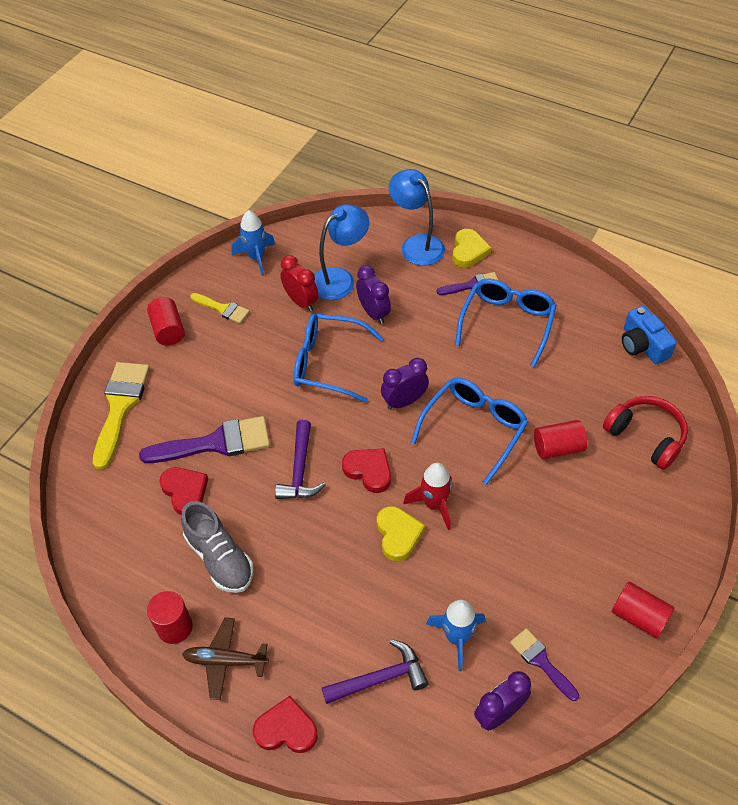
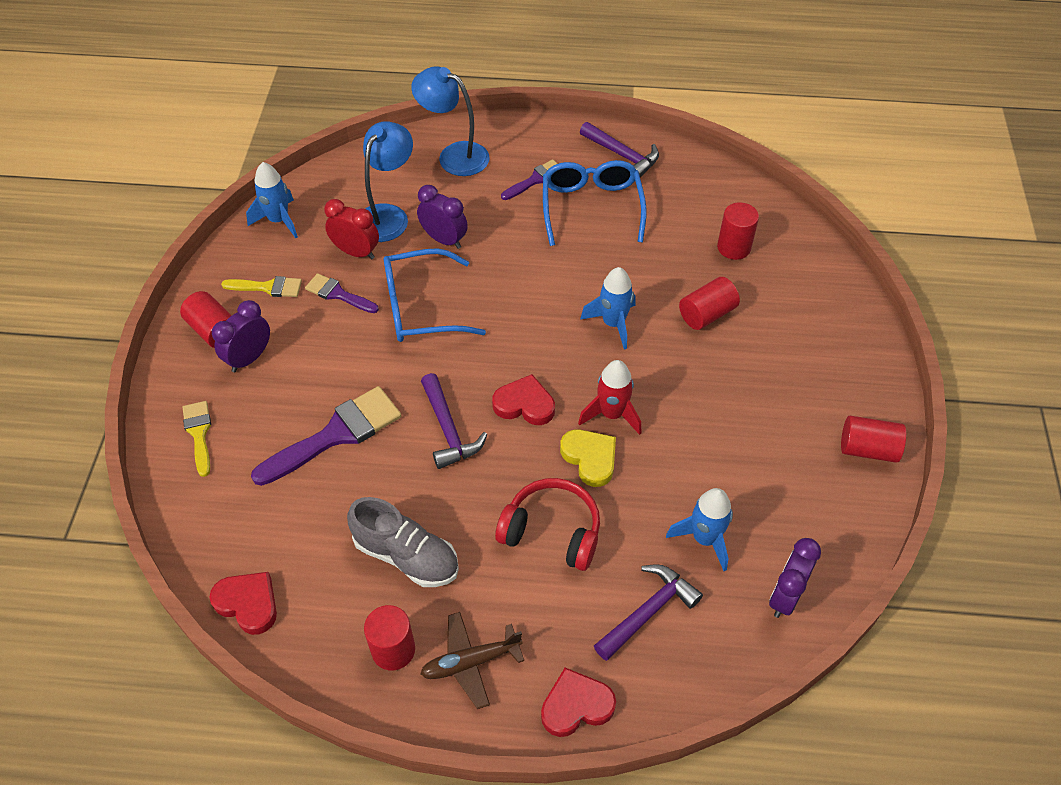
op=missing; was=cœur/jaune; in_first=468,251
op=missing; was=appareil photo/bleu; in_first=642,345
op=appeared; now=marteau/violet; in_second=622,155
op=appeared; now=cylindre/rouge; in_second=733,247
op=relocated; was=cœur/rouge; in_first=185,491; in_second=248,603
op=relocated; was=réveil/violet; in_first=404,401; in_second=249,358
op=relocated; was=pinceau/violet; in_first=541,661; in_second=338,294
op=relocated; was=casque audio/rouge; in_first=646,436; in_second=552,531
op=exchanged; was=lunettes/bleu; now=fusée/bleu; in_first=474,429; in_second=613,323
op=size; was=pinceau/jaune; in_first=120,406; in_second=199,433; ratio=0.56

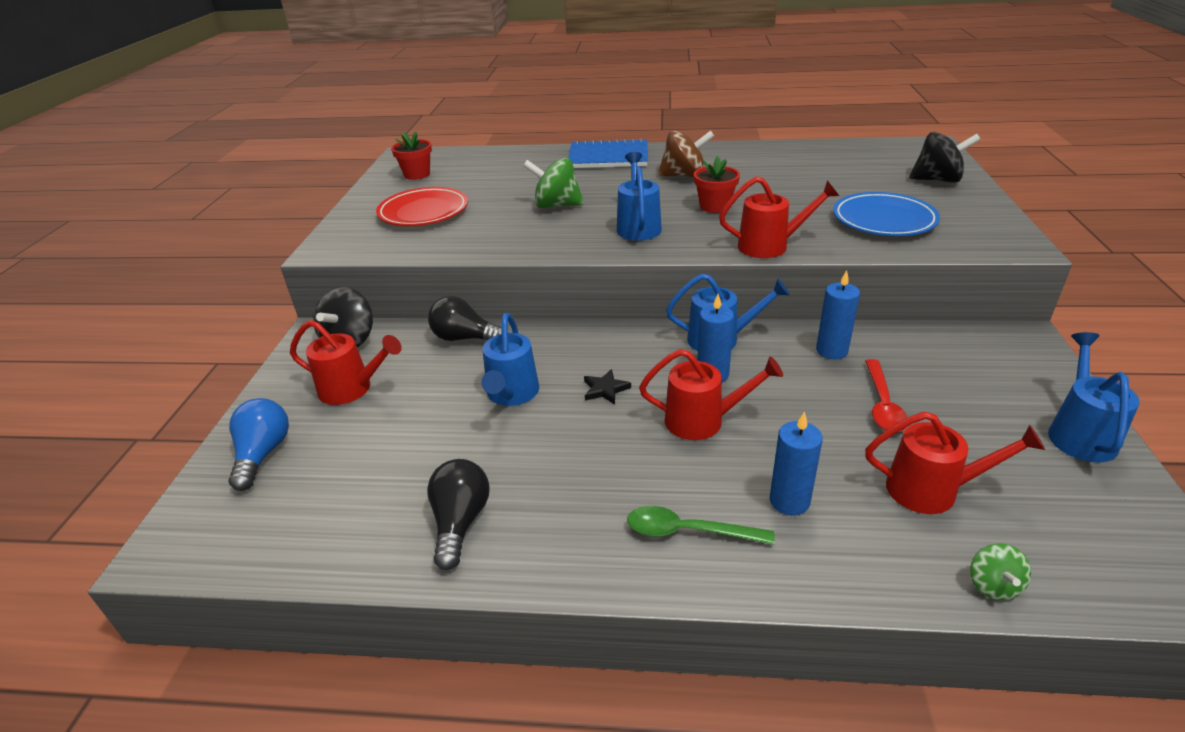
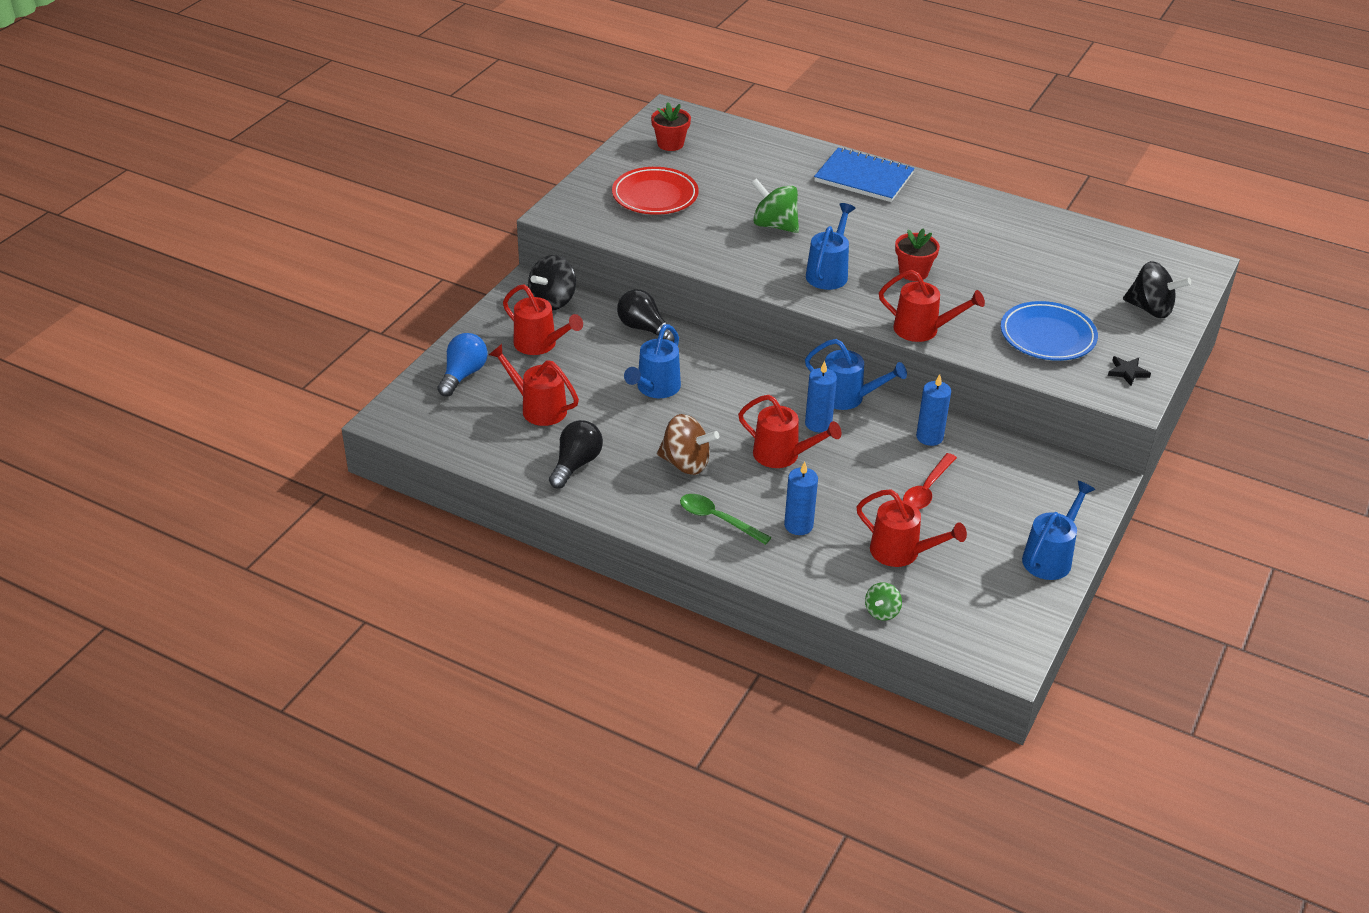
op=appeared; now=arrosoir/rouge; in_second=538,408
op=relocated; was=étoile/noir; in_first=605,389; in_second=1127,372
op=relocated; was=toupie/marron; in_first=684,175; in_second=686,463

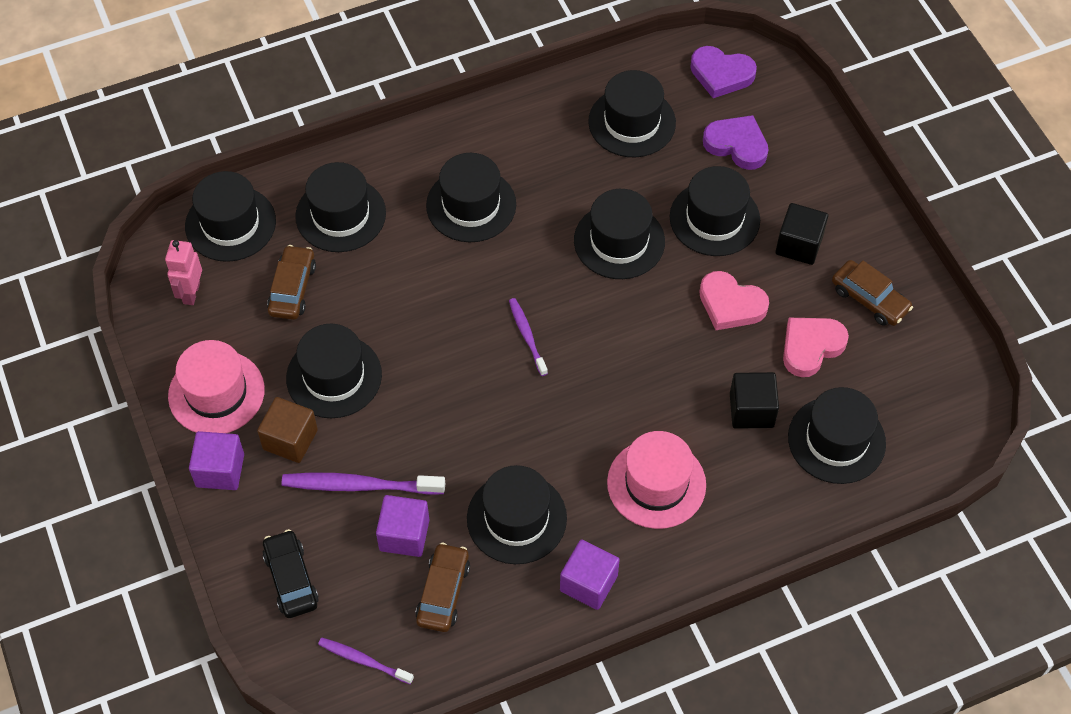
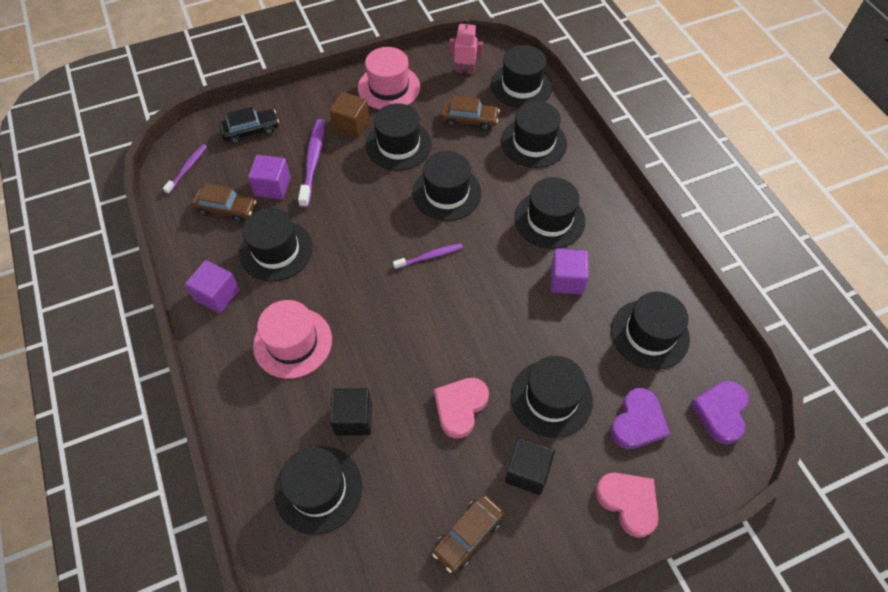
op=relocated; was=cube/violet; in_first=220,470; in_second=566,280
op=relocated; was=chapeau/noir; in_first=619,241; in_second=446,193
op=relocated; was=cœur/rose; in_first=811,347; in_second=628,502

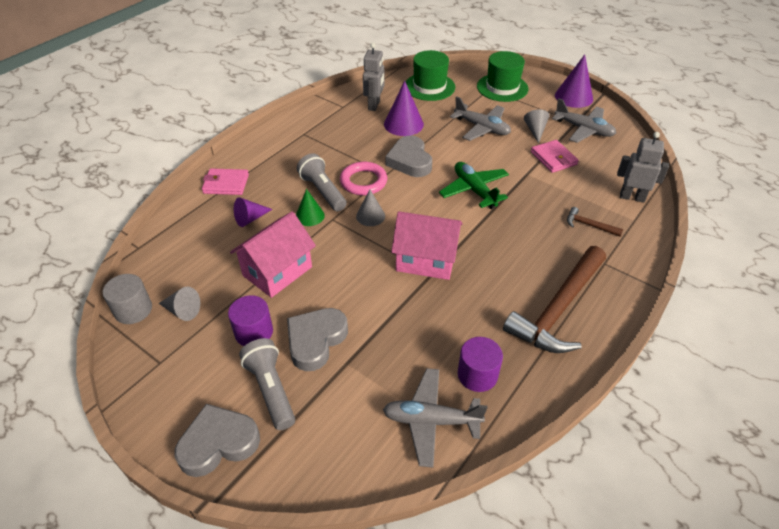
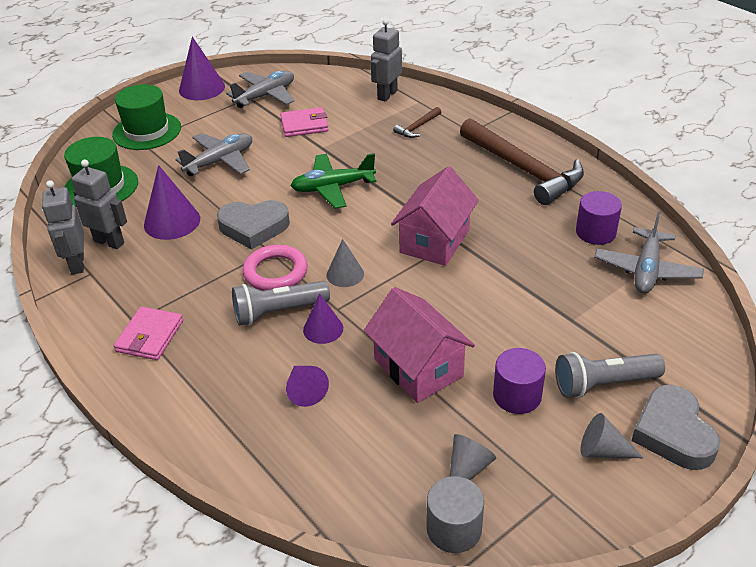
op=missing; was=cœur/gris; in_first=316,340
op=appeared; now=robot/gris; in_second=77,264
op=relocated; was=portefeuille/rose; in_first=226,184; in_second=150,336
op=relocated; was=cône/gris; in_first=535,131; in_second=603,450
op=colour; was=cône/vert; now=cône/violet; in_first=310,216; in_second=323,329

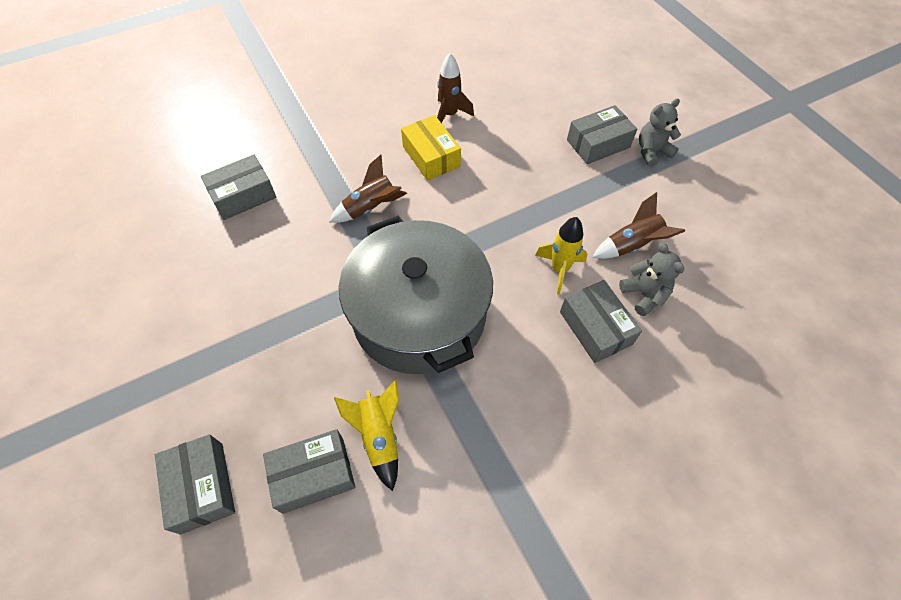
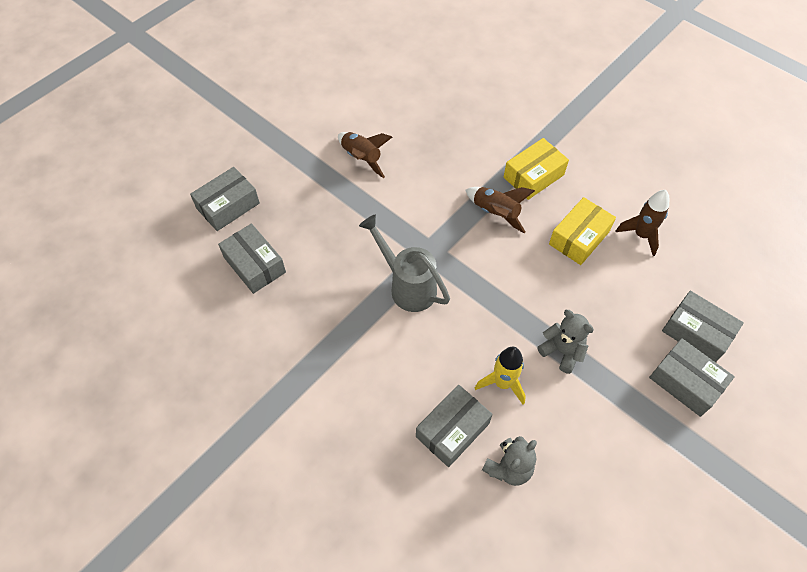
op=missing; was=fusée/jaune; in_first=379,436
op=appeared; now=boîte/jaune; in_second=533,176
op=relocated; was=boîte/gris; in_first=243,195; in_second=696,333
op=relocated; was=fusée/marron; in_first=632,245; in_second=362,158
op=relocated; was=ours en peluche/gris; in_first=652,152; in_second=562,351
op=exchanged; was=marmite/gris; now=arrosoir/gris; in_first=419,314; in_second=407,285

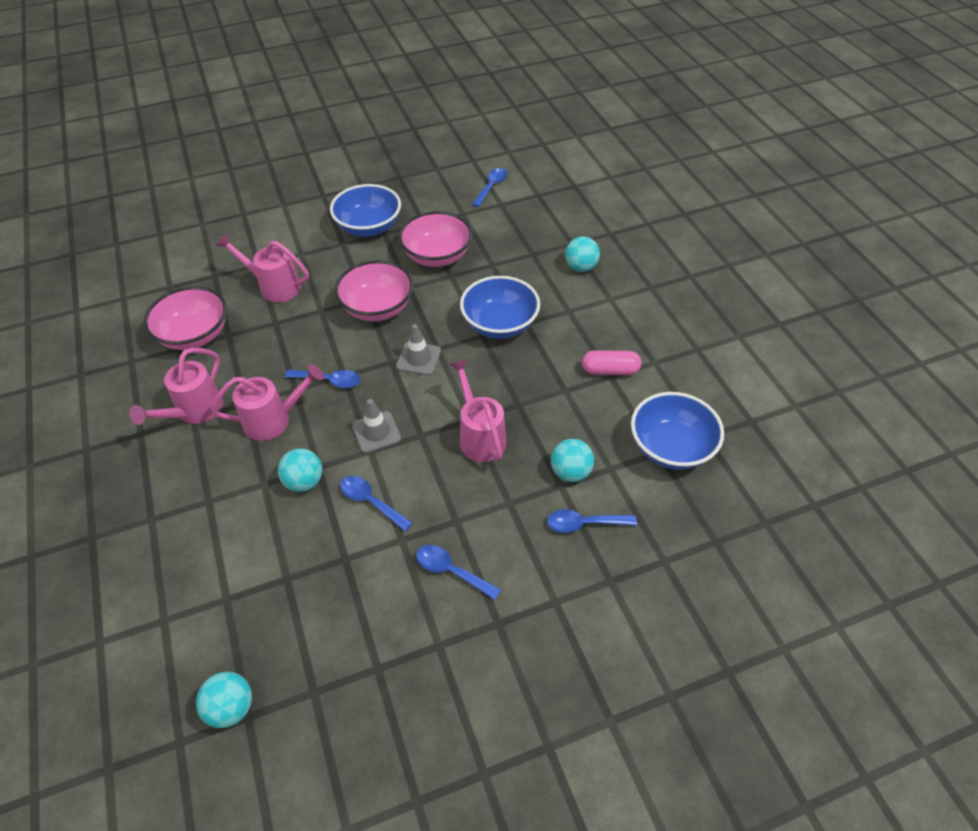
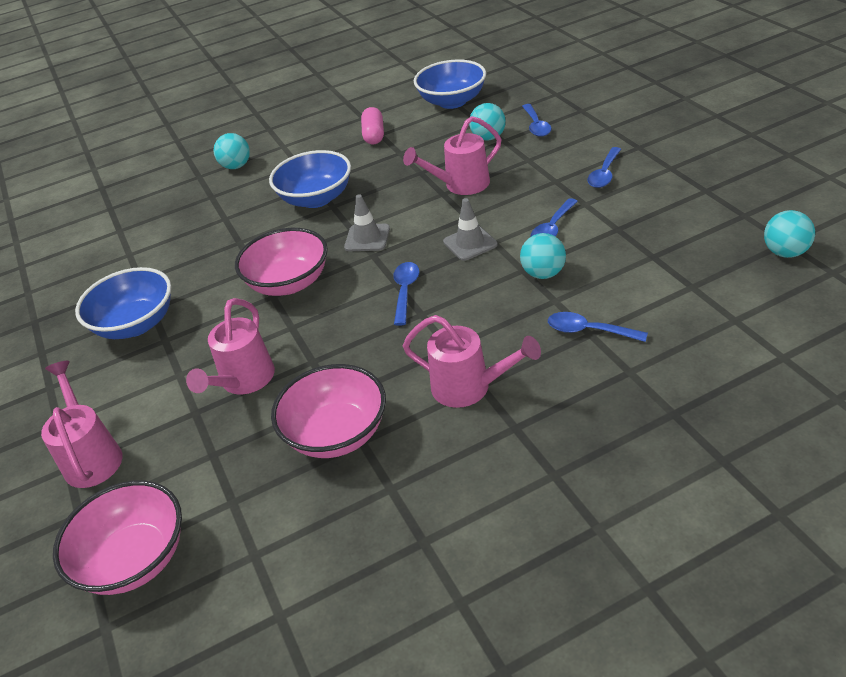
op=relocated; was=arrosoir/rose; in_first=274,420; in_second=92,456
op=relocated; was=bol/rose; in_first=437,256; in_second=135,559
op=relocated; was=cuillère/bleu; in_first=491,187; in_second=589,331

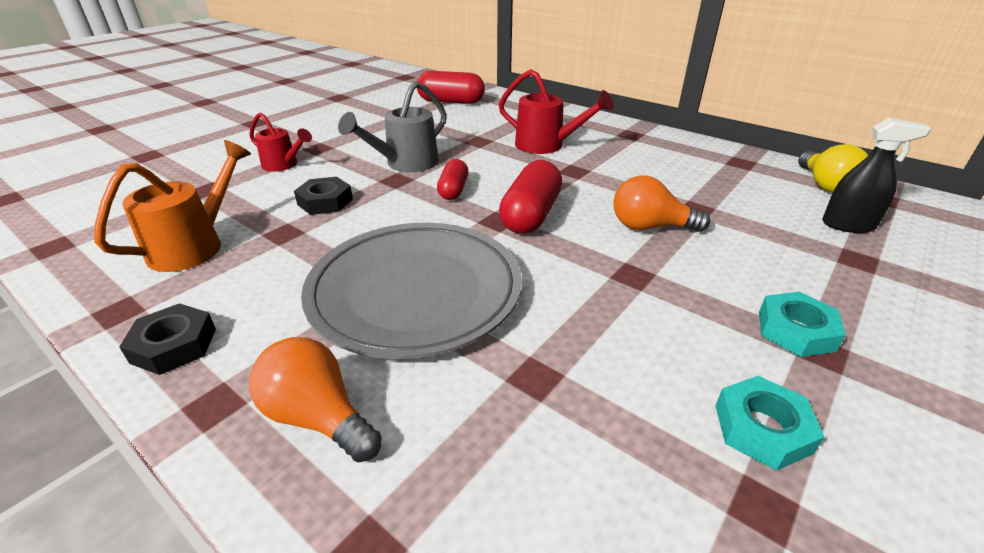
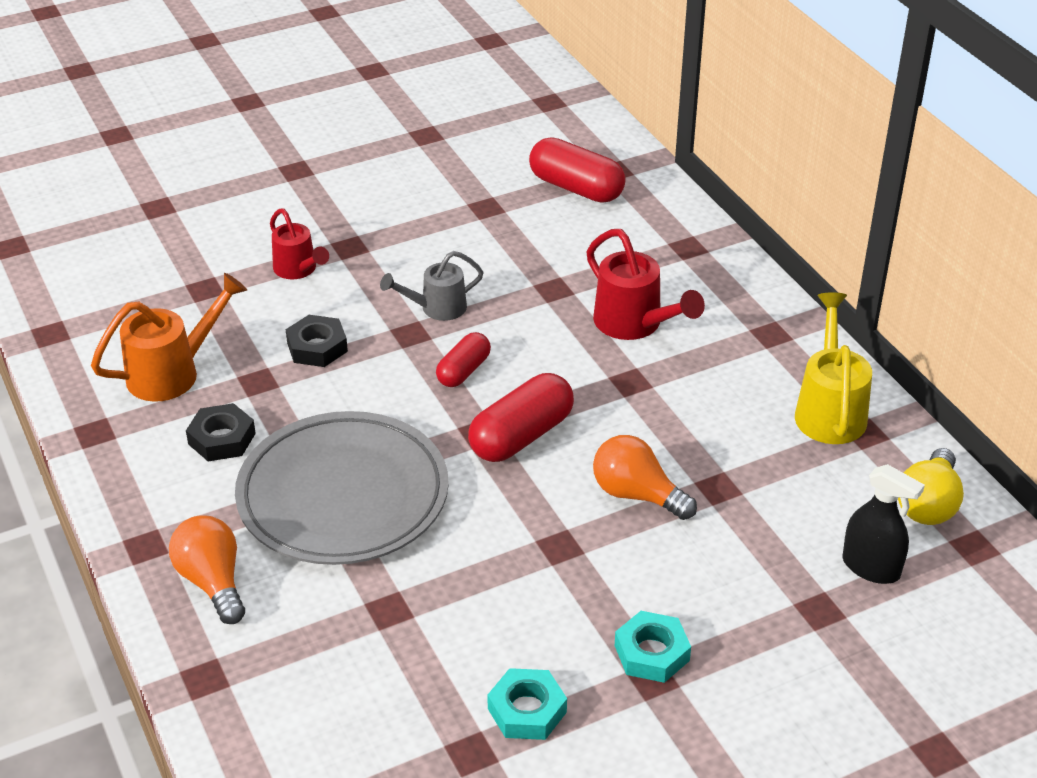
op=appeared; now=arrosoir/jaune; in_second=829,410
op=relocated; was=écrou/noir; in_first=174,345; in_second=222,439
op=size; was=arrosoir/gris; in_first=406,164; in_second=437,308; ratio=0.66

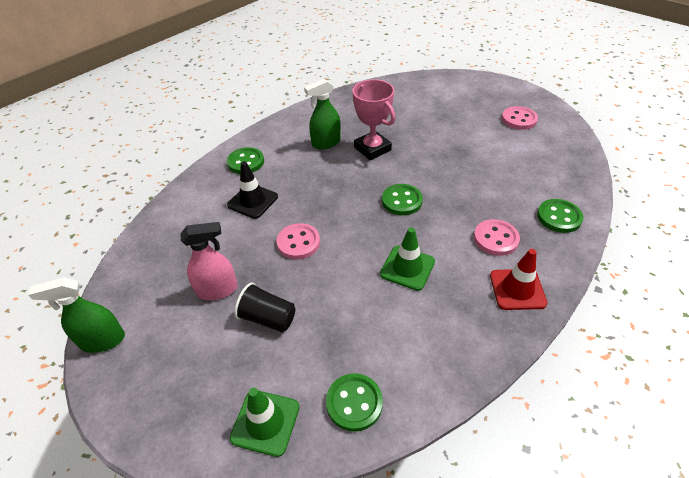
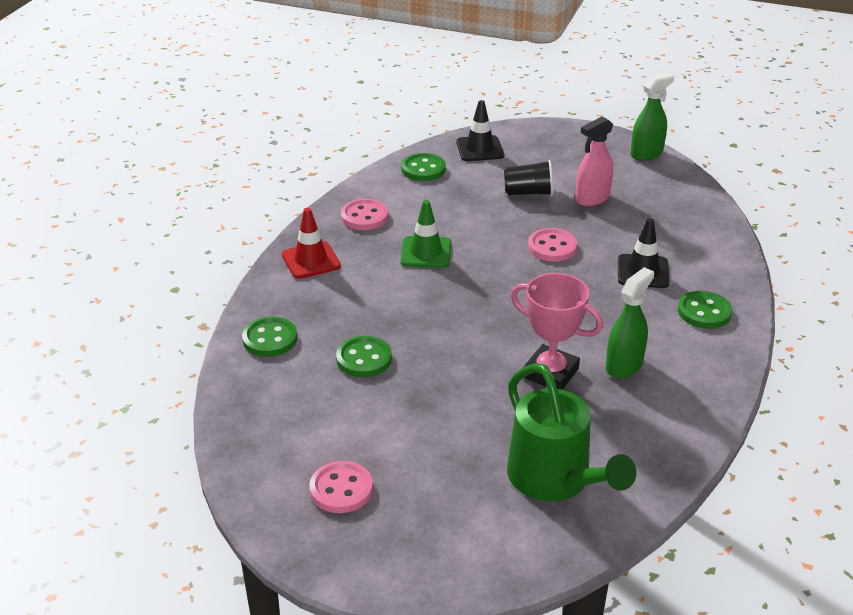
op=appeared; now=arrosoir/vert; in_second=556,480
op=relocated; was=bouton/vert; in_first=401,201; in_second=364,359
op=relocated; was=bouton/rose; in_first=496,239; in_second=364,217
op=colour; was=cône de chantier/vert; now=cône de chantier/noir; in_first=265,422; in_second=480,149

